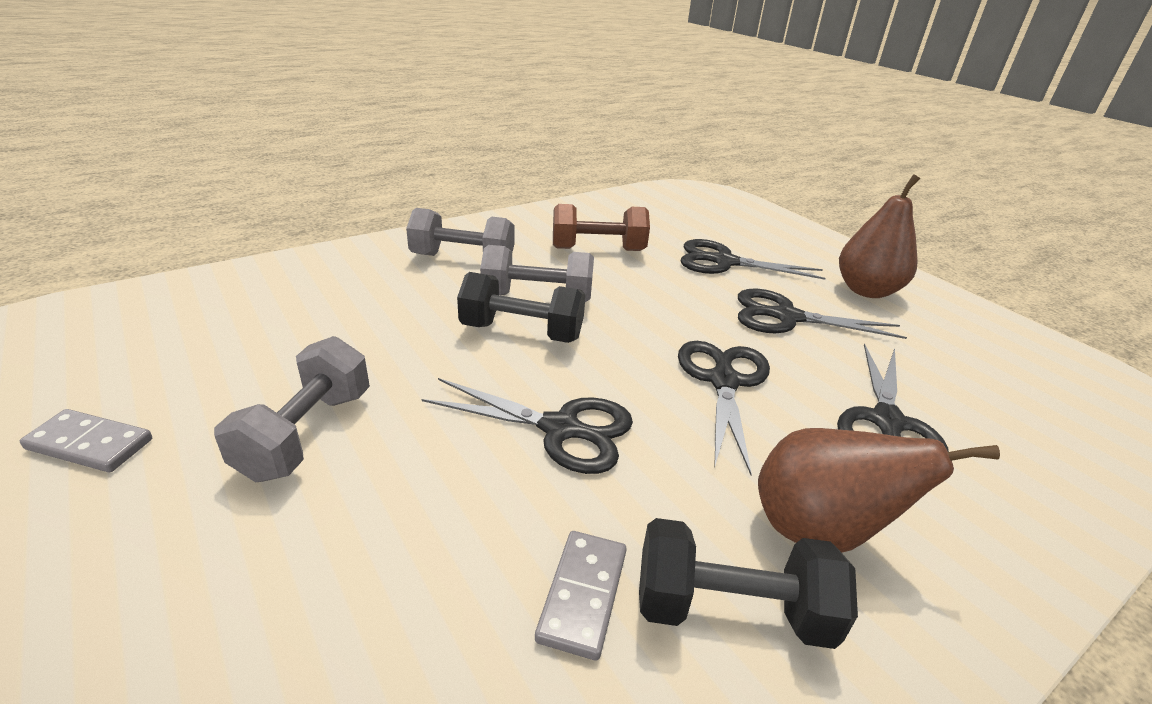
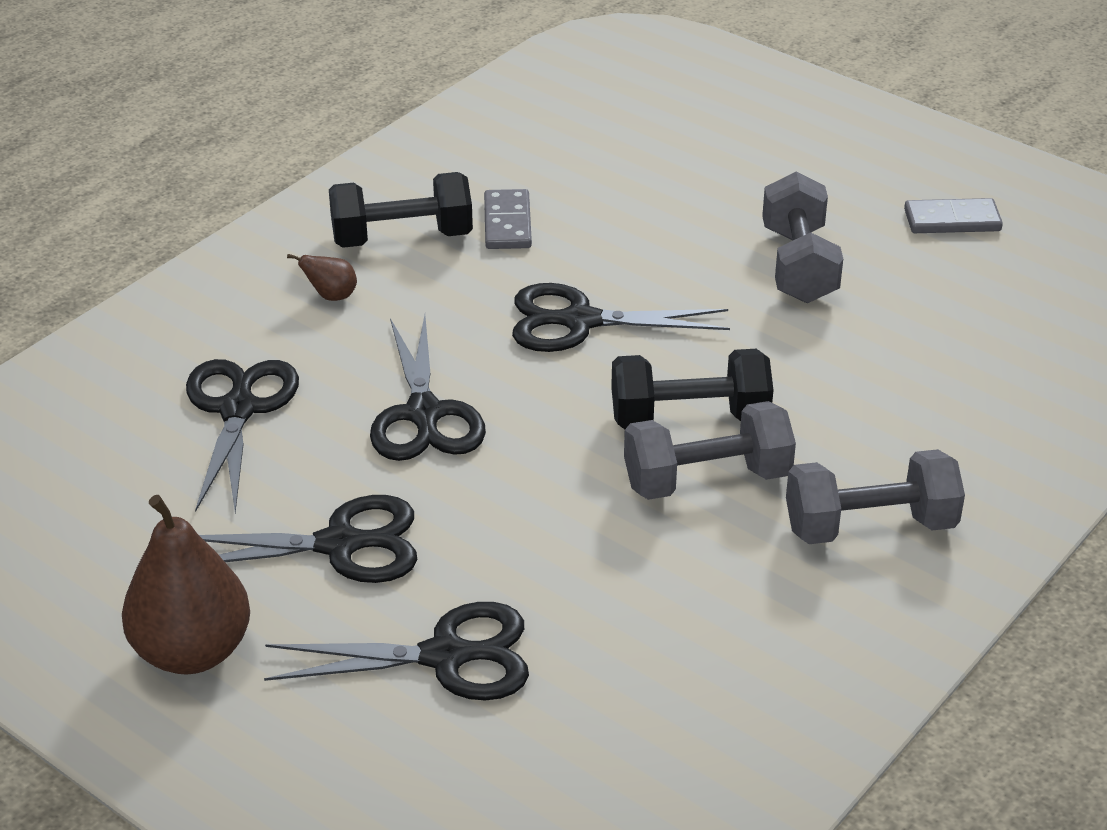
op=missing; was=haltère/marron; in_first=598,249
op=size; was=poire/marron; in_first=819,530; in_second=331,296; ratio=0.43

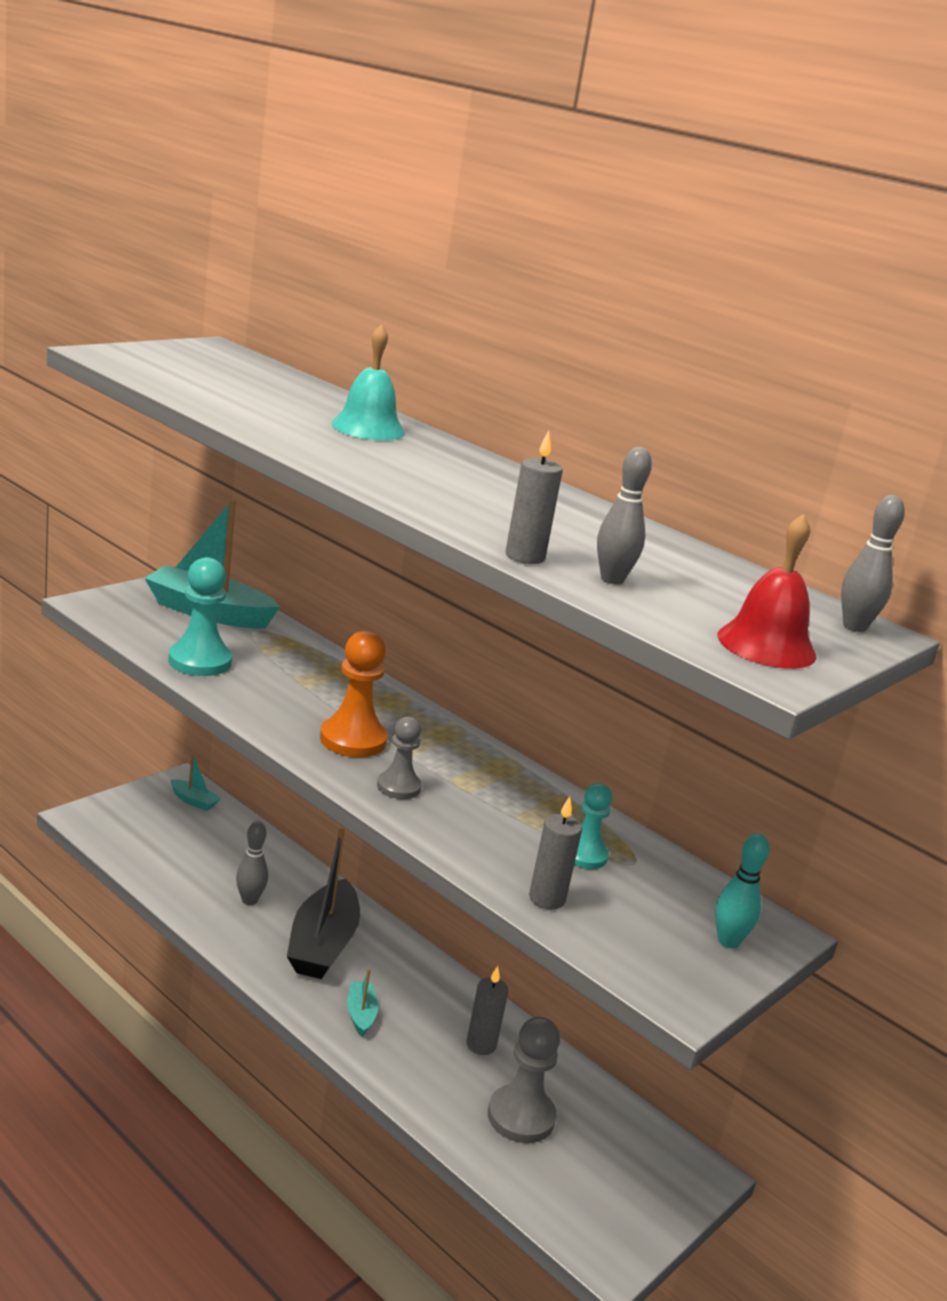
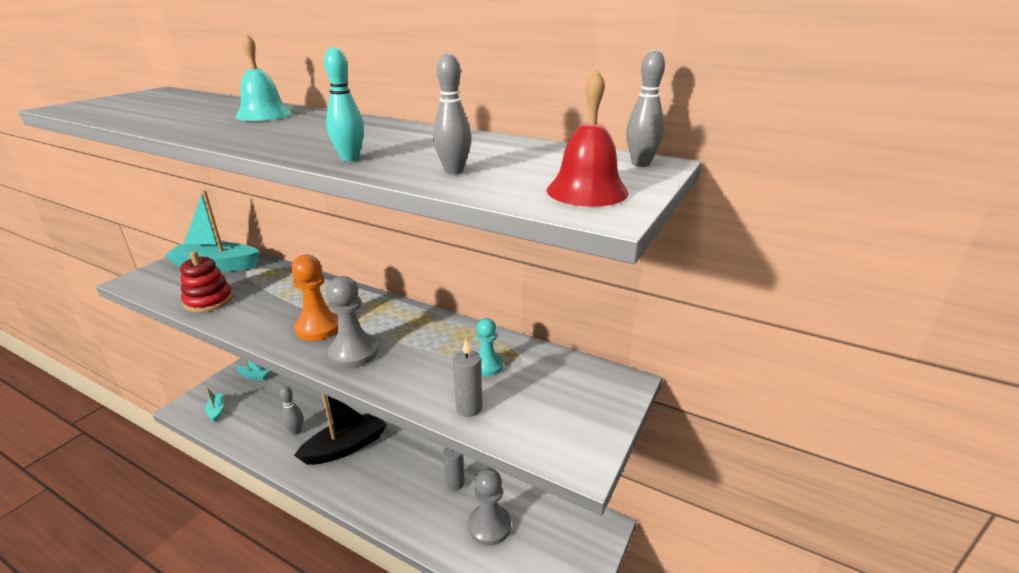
op=missing; was=bougie/gris; in_first=525,557
op=relocated; was=bateau/turquoise; in_first=360,1014; in_second=216,410
op=relocated; was=quille/turquoise; in_first=728,941; in_second=350,158
op=exchanged; was=pion/turquoise; now=jouet à empiler/rouge; in_first=200,661; in_second=209,301
op=spun; was=bateau/noir; in_first=322,945; in_second=346,447; clockwise=-120
op=size; was=pion/gris; in_first=398,787; in_second=353,353; ratio=1.59

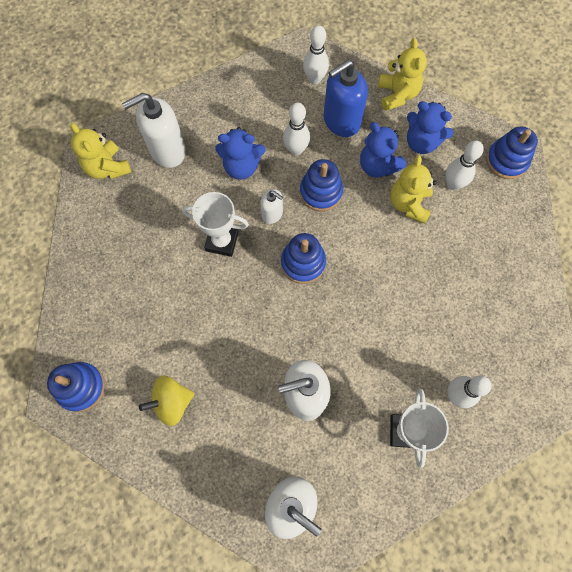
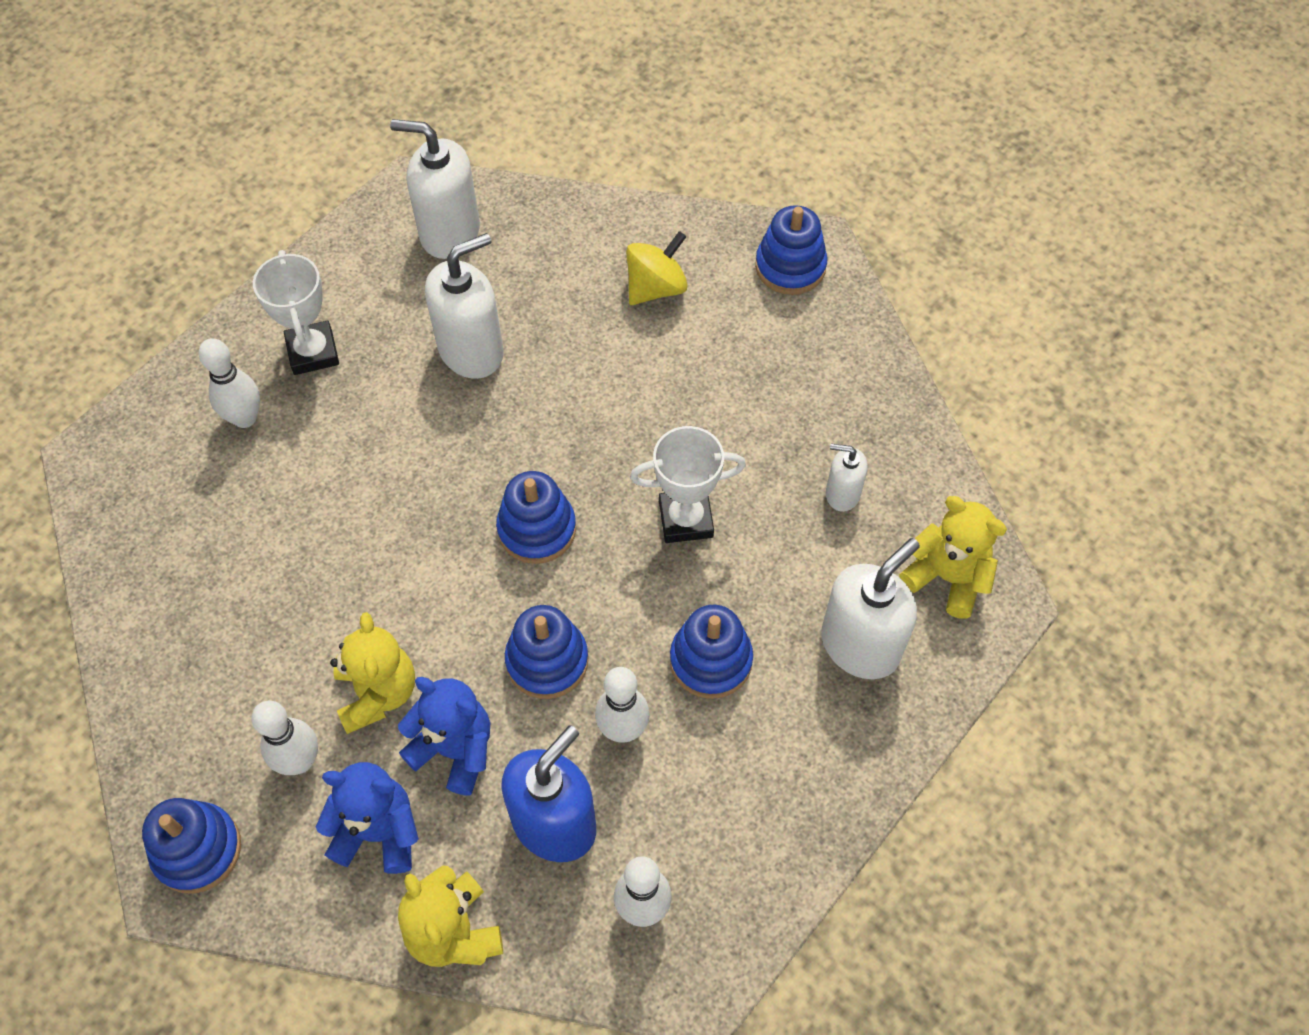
op=relocated; was=distributeur de savon/blanc; in_first=272,214; in_second=842,494
op=exchanged; was=ours en peluche/bleu; now=jouet à empiler/bleu; in_first=241,167; in_second=711,660

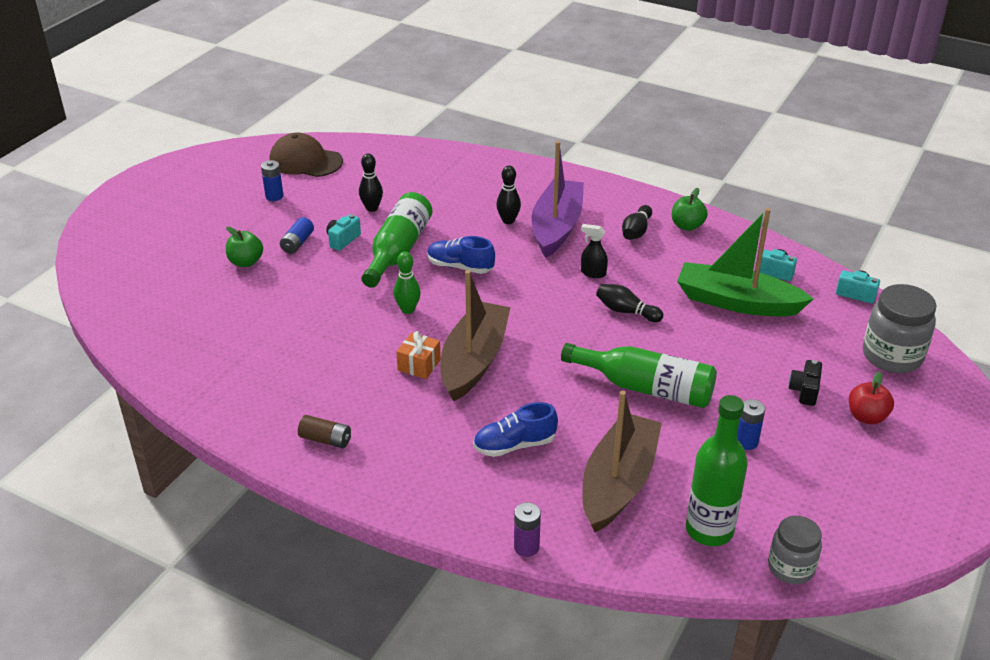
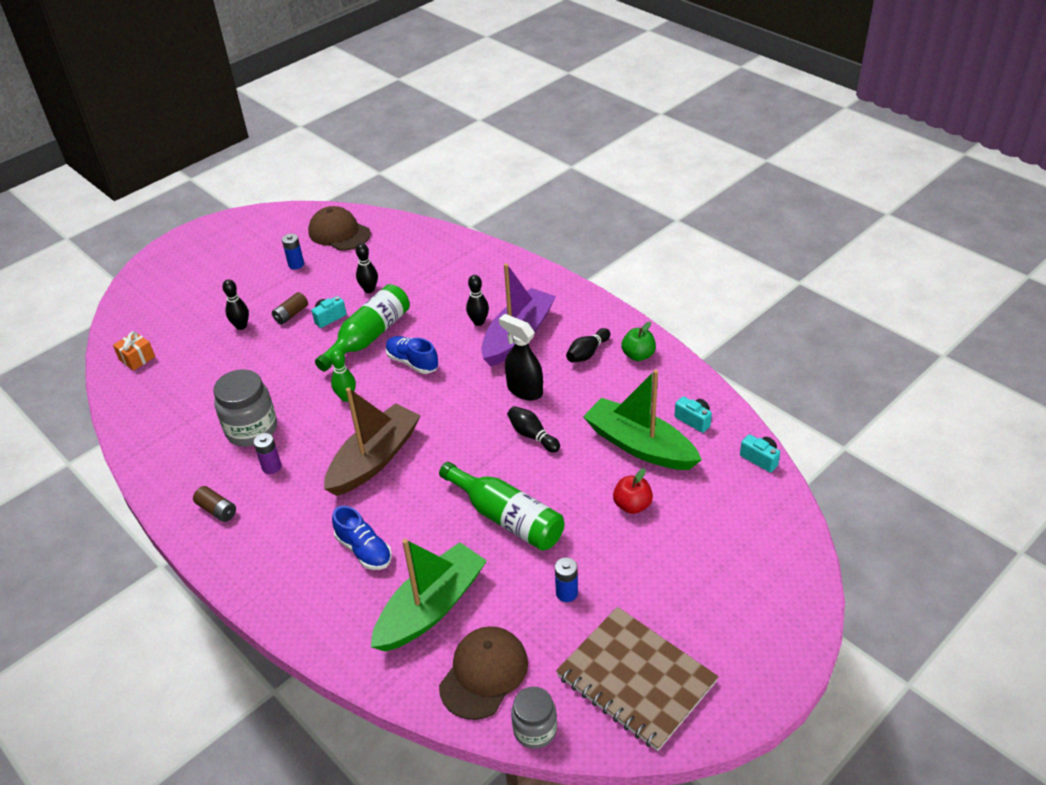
op=missing; was=appareil photo/noir; in_first=804,391
op=appeared; now=carnet/marron; in_second=636,679
op=relocated; was=cadeau/orange; in_first=419,365; in_second=137,358
op=relocated; was=pile/violet; in_first=526,547; in_second=271,467
op=relocated; was=pomme/rouge; in_first=866,417; in_second=632,505
op=relocated; was=bocal/gris; in_first=892,356; in_second=251,430
op=exchanged; was=pomme/vert; now=quille/noir; in_first=246,262; in_second=241,326
op=exchanged; was=bouteille/vert; now=casquette/marron; in_first=709,530; in_second=484,674
op=colour; was=pile/bleu; now=pile/marron; in_first=297,243; in_second=291,314
op=colour; was=bateau/marron; now=bateau/vert; in_first=618,483; in_second=431,607
op=spun; was=chaussure/bleu; in_first=514,445; in_second=364,550; clockwise=-135
op=size; was=vaporisateur/noir; in_first=593,273; in_second=524,390; ratio=1.69

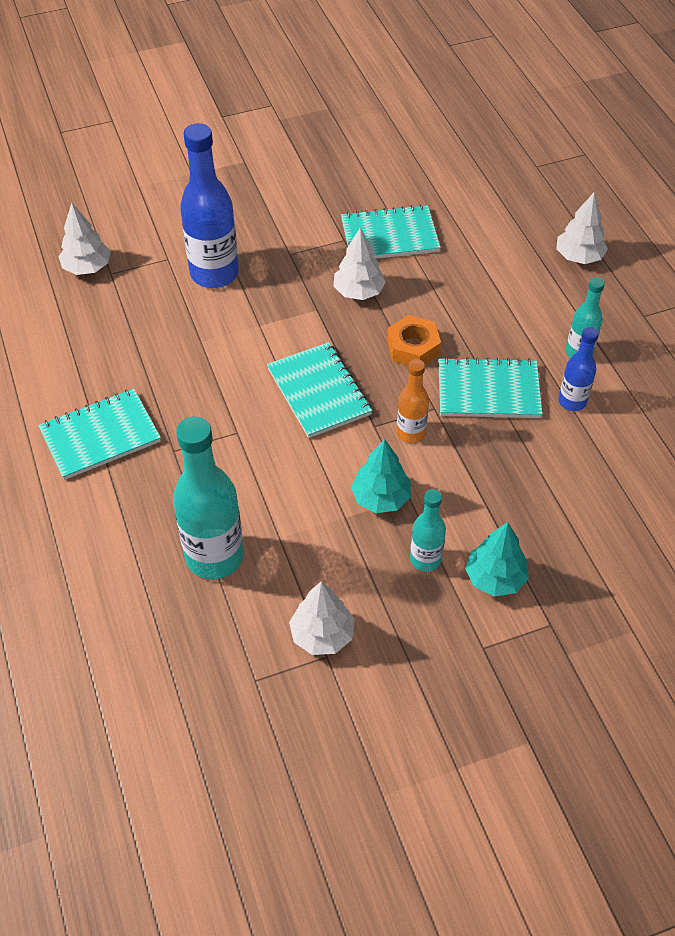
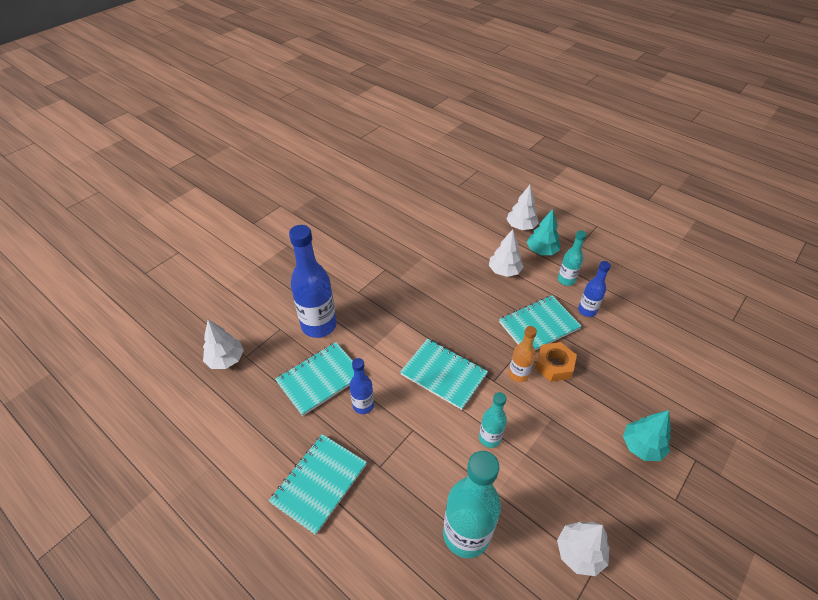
op=appeared; now=bouteille/bleu; in_second=363,405
op=relocated; was=arbre/blanc; in_first=358,292; in_second=504,271
op=relocated; was=carnet/turquoise; in_first=389,236; in_second=320,379
op=relocated; was=arbre/turquoise; in_first=381,498; in_second=541,251
op=relocated; was=écrou/orange; in_first=413,347; in_second=554,365
op=relocated; was=bouteille/turquoise; in_first=425,559; in_second=489,438

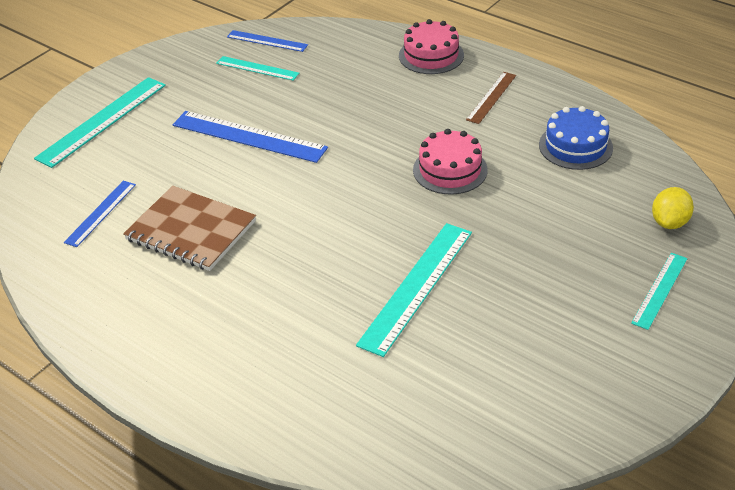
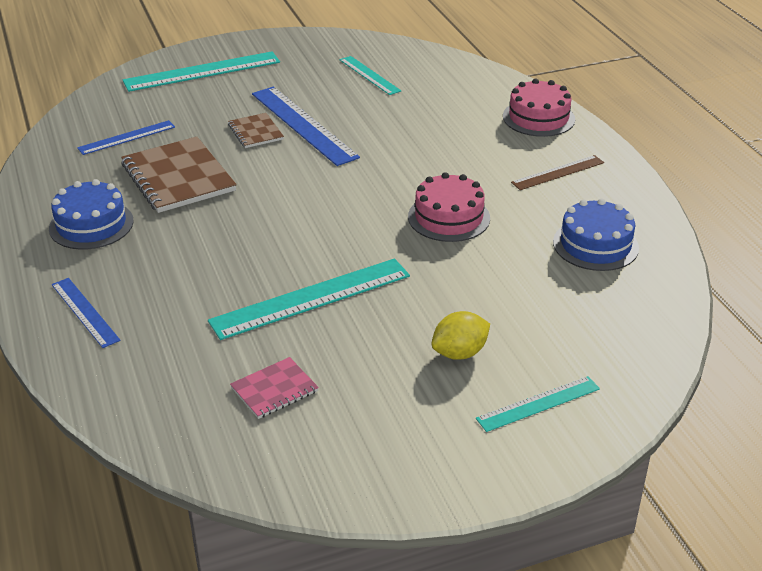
op=appeared; now=gâteau/bleu; in_second=91,224
op=appeared; now=carnet/marron; in_second=255,132
op=appeared; now=carnet/rose; in_second=274,390
op=relocated; was=règle/bleu; in_first=267,41; in_second=85,312
op=relocated; was=citron/jaune; in_first=669,222; in_second=459,353

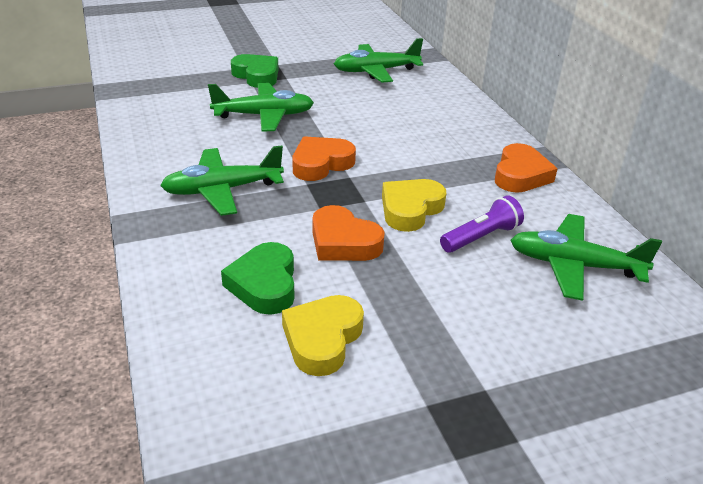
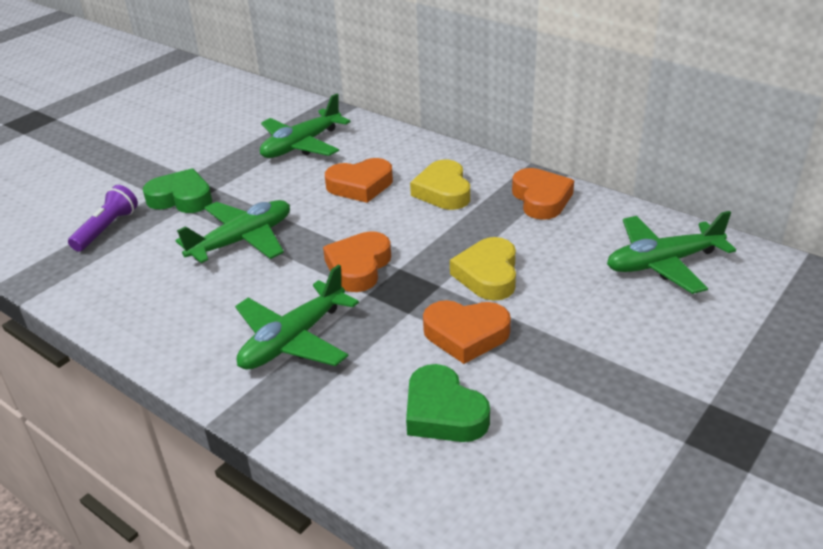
op=appeared; now=cœur/orange; in_second=360,186
op=relocated; was=cœur/jaune; in_first=322,339; in_second=443,191
op=relocated; was=lampe de poche/violet; in_first=481,237; in_second=107,229

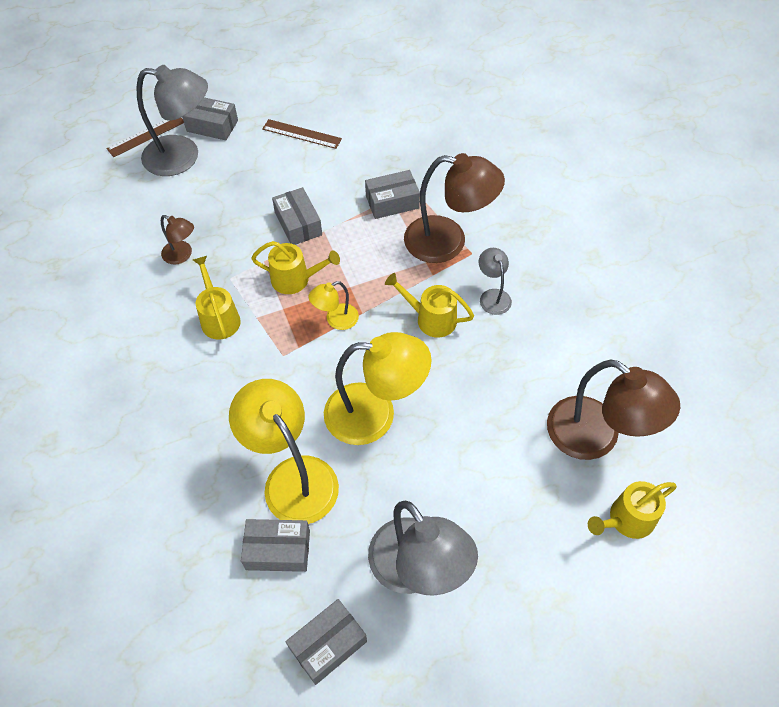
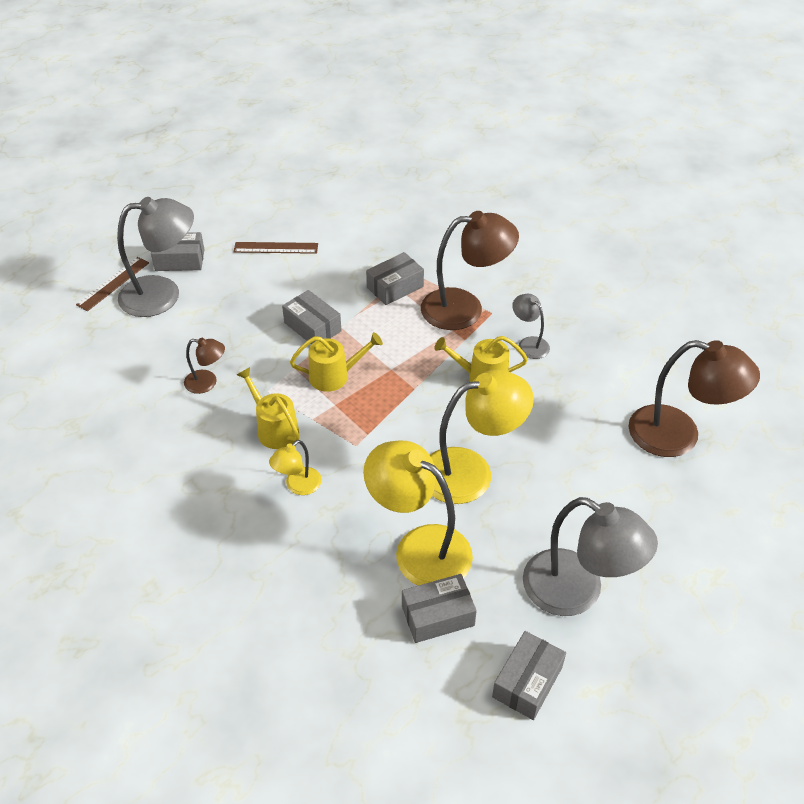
op=missing; was=arrosoir/jaune; in_first=627,520
op=relocated; was=lampe/jaune; in_first=336,320; in_second=298,486

